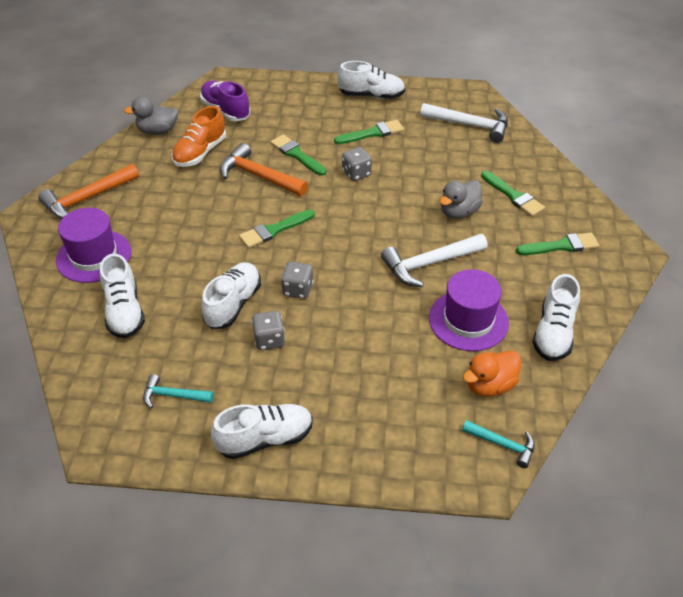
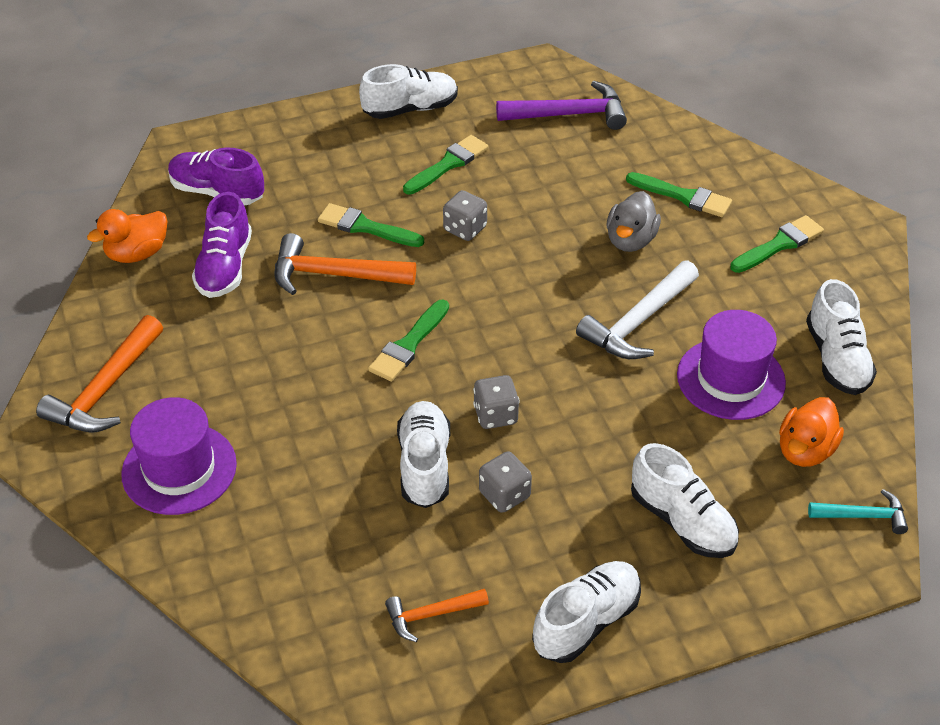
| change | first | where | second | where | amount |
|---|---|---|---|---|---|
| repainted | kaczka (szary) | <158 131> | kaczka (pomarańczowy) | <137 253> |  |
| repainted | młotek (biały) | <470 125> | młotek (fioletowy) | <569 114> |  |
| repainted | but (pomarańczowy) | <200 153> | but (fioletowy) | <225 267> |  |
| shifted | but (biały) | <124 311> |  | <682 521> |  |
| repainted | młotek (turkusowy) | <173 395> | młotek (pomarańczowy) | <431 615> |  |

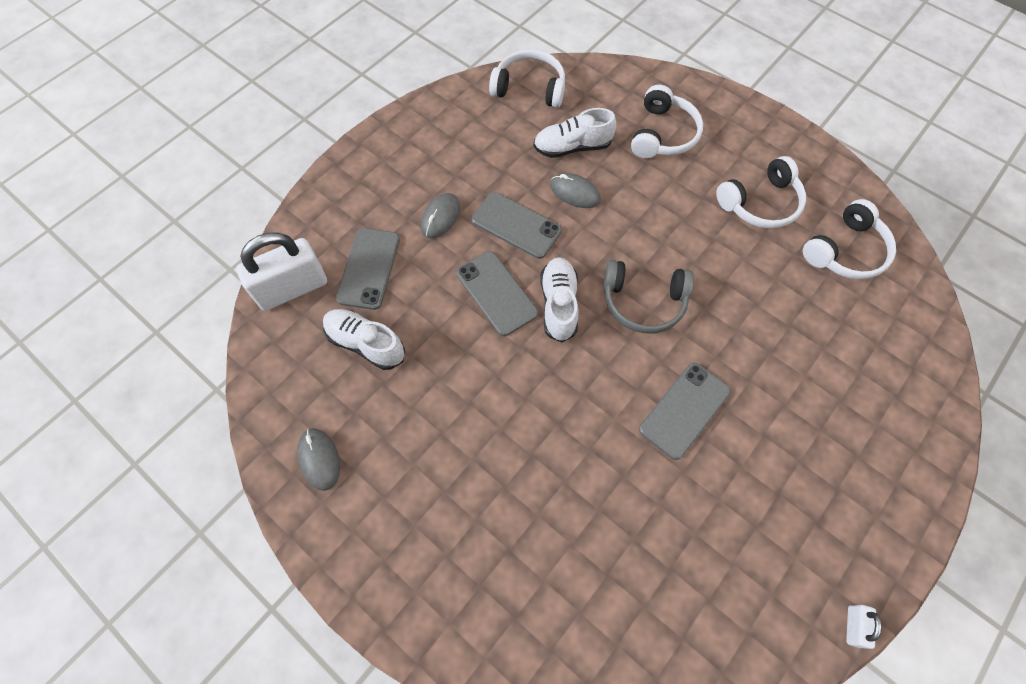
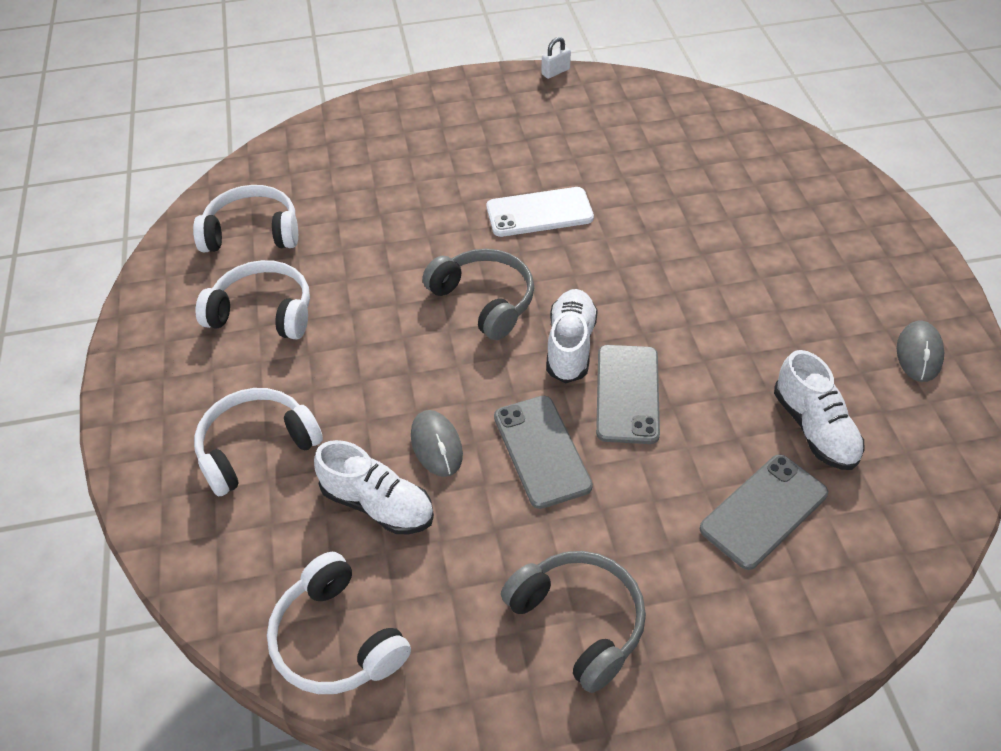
| change | first | where | second | where | amount |
|---|---|---|---|---|---|
| gone | myszka (szary) | <440 217> |  |  |  |
| gone | kłódka (biały) | <292 288> |  |  |  |
| rotated | but (biały) | <559 304> |  | <570 346> | 150 degrees clockwise |
| repainted | telefon (szary) | <684 410> | telefon (biały) | <539 213> |  |
| new |  |  | słuchawki (szary) | <579 621> |  |

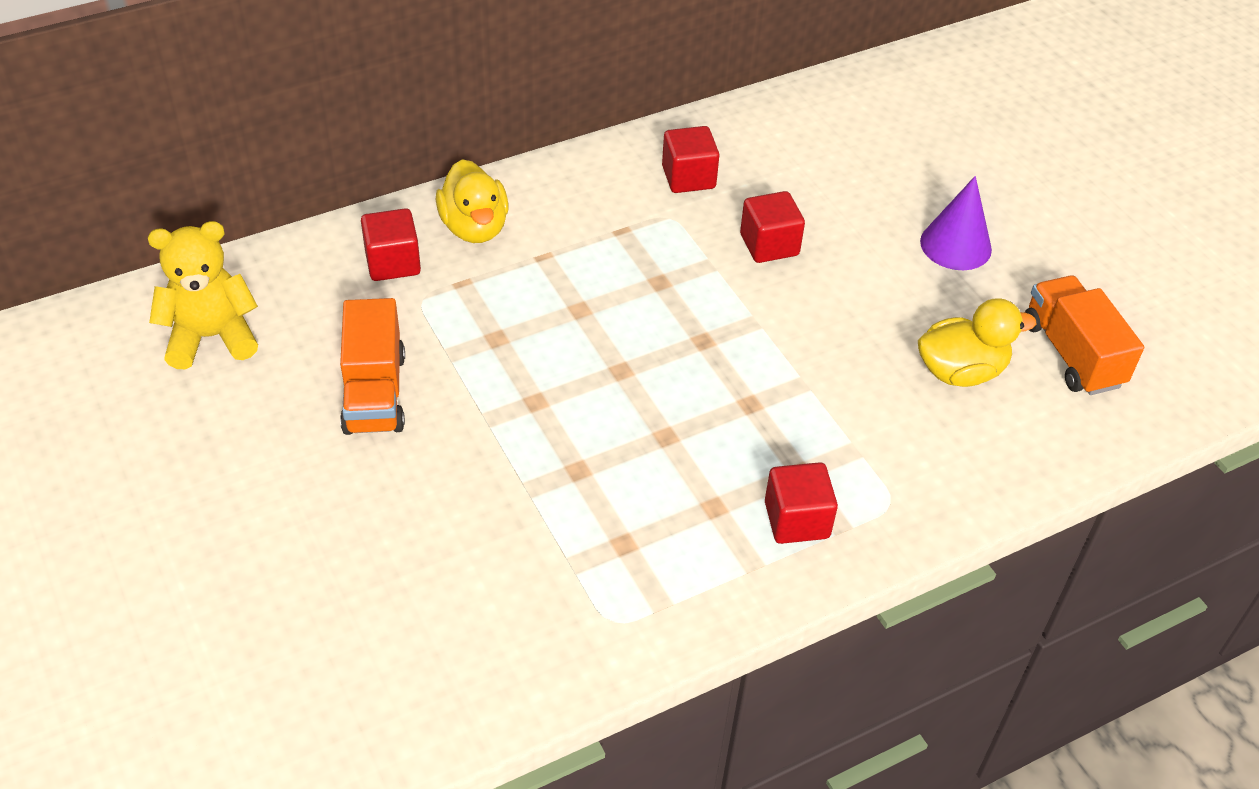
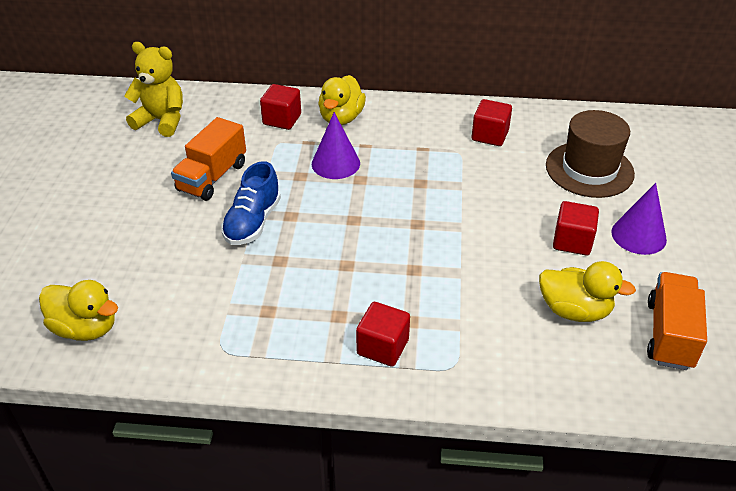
| change | first | where | second | where | amount |
|---|---|---|---|---|---|
| shifted | sześcian (czerwony) | <769 245> |  | <572 241> |  |
| new |  |  | kapelusz (brązowy) | <589 169> |  |
| new |  |  | stożek (fioletowy) | <335 163> |  |
| new |  |  | but (niebieski) | <253 222> |  |
| new |  |  | kaczka (żółty) | <86 328> |  |

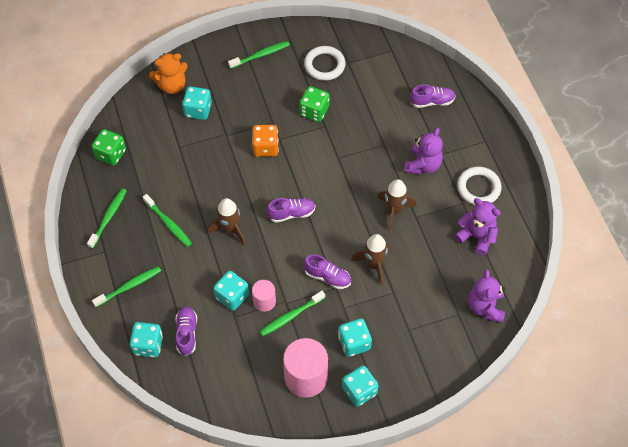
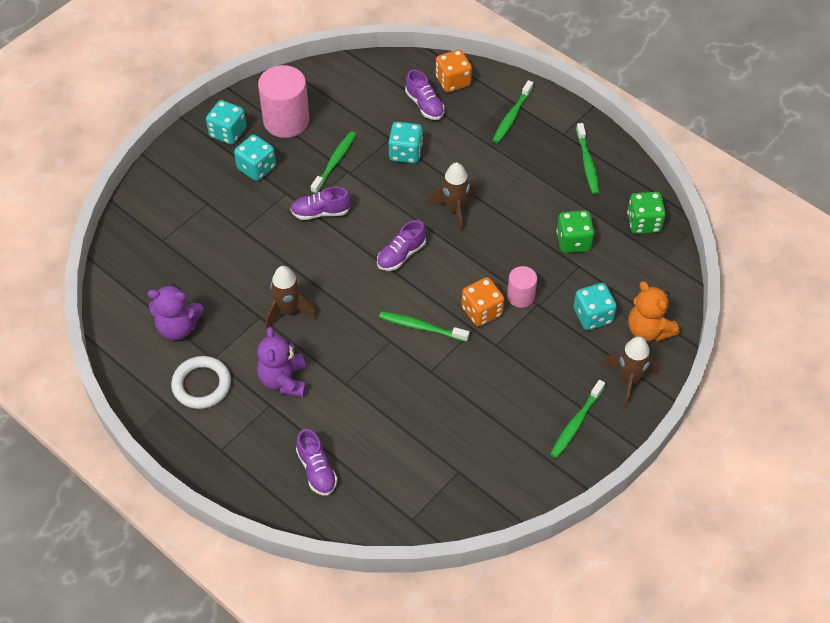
| change | first | where | second | where | amount |
|---|---|---|---|---|---|
| gone | pierścień (biały) | <324 65> |  |  |  |
| rotated | miś (pomarańczowy) | <172 85> |  | <648 330> | 75 degrees counterclockwise |
| rotated | but (fioletowy) | <432 101> |  | <316 470> | 75 degrees counterclockwise |
| shifted | kostka do gry (zielony) | <314 111> |  | <573 241> |  |
| shifted | szczoteczka do zębów (zielony) | <168 223> |  | <421 327> |  |
| shifted | rakieta (brązowy) | <373 264> |  | <629 380> |  |
| gone | miś (fioletowy) | <485 307> |  |  |  |
| shifted | walec (różowy) | <264 301> |  | <520 296> |  |
| repainted | kostka do gry (turkusowy) | <148 345> | kostka do gry (pomarańczowy) | <453 81> |  |

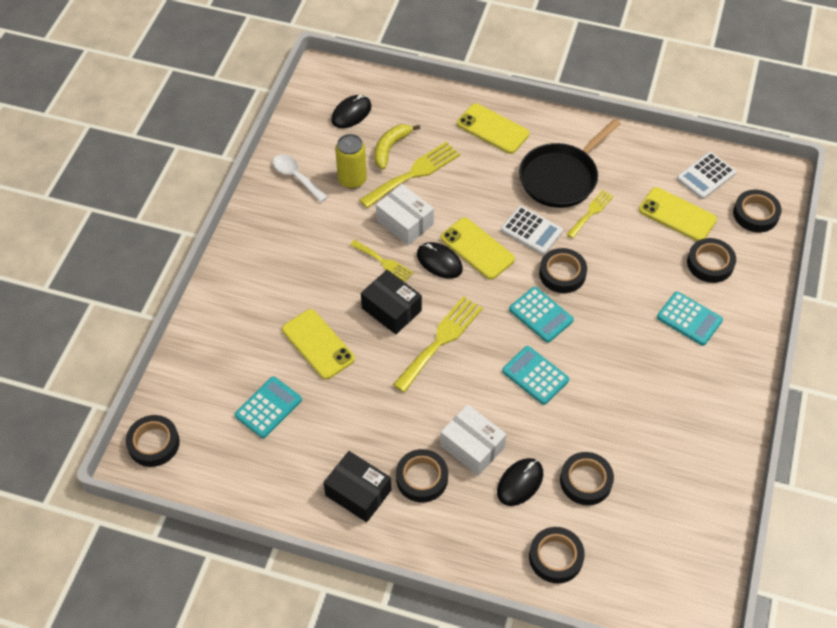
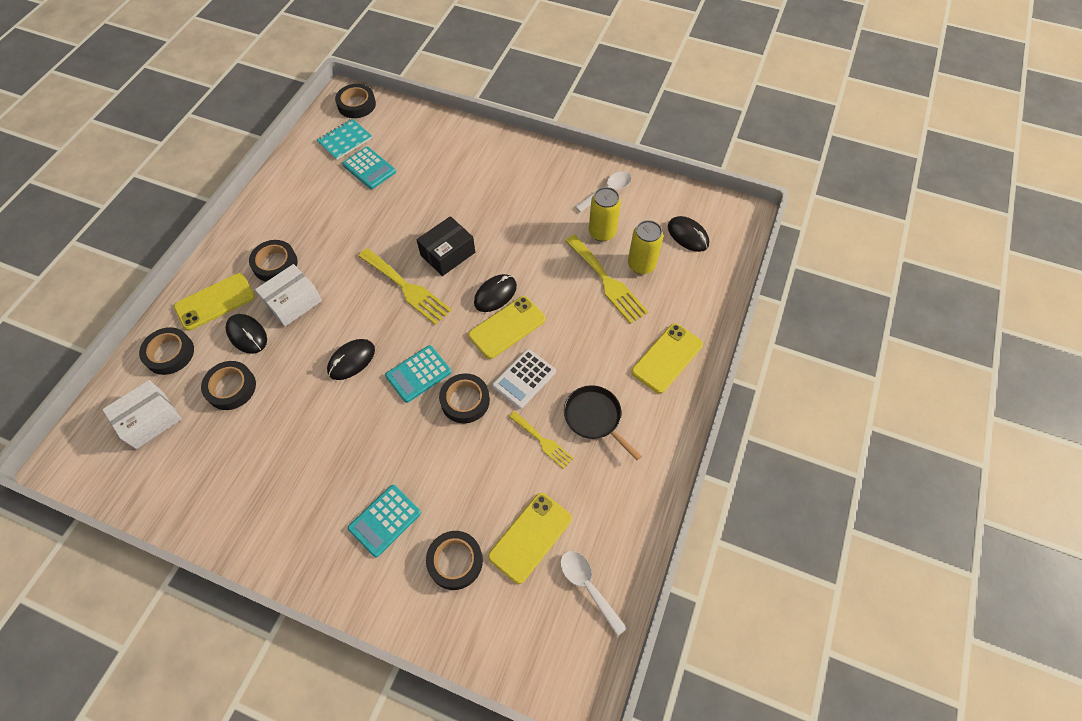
| change | first | where | second | where | amount |
|---|---|---|---|---|---|
| scaled | patelnia (czarny) | <561 177> |  | <595 418> | x0.65 |
| swapped | banan (żółty) | <390 148> | puszka (żółty) | <641 265> |  |
| swapped | kalkulator (biały) | <706 176> | łyżka (biały) | <588 586> |  |
| shifted | pudełko (biały) | <405 222> |  | <150 420> |  |
| gone | taśma klejąca (czarny) | <755 214> |  |  |  |
| gone | widelec (żółty) | <383 262> |  |  |  |
| shifted | telefon (żółty) | <318 344> |  | <215 302> |  |
| swapped | kalkulator (turkusowy) | <535 375> | myszka (czarny) | <351 360> |  |
| gone | pudełko (czarny) | <358 492> |  |  |  |
| new |  |  | zeszyt (turkusowy) | <345 140> |  |

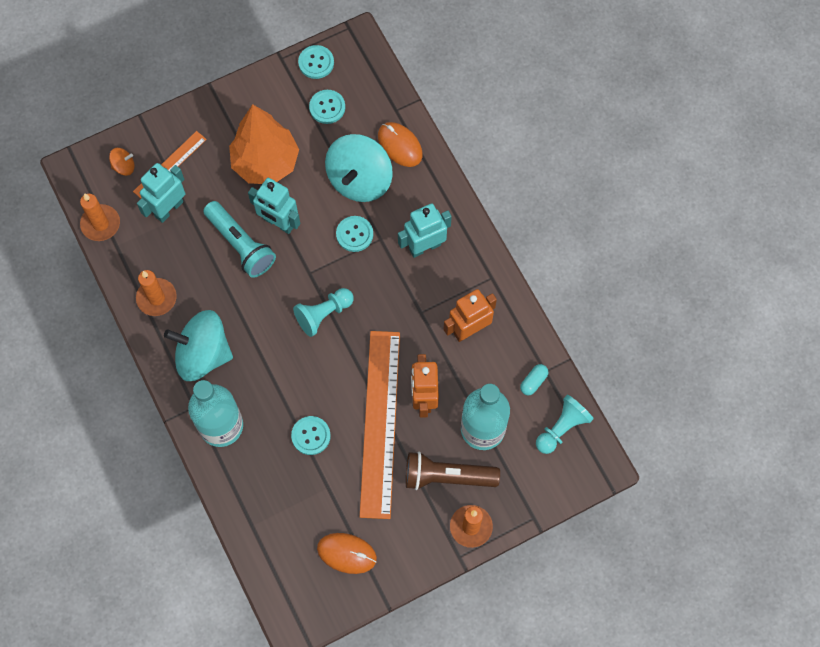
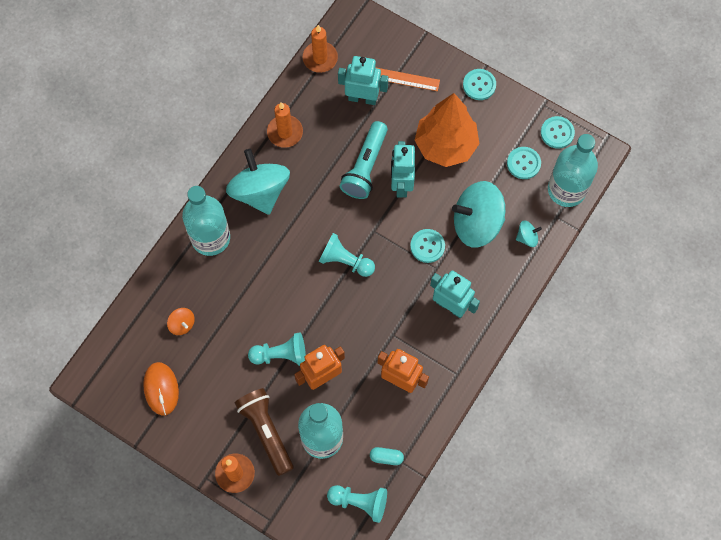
| change | first | where | second | where | amount |
|---|---|---|---|---|---|
| swapped | myszka (pomarańczowy) | <400 145> | bączek (turkusowy) | <527 237> |  |
| shifted | bączek (pomarańczowy) | <124 166> |  | <182 324> |  |
| swapped | linijka (pomarańczowy) | <380 423> | pionek (turkusowy) | <281 355> |  |
| shifted | guzik (turkusowy) | <311 436> |  | <479 85> |  |
| new |  |  | butelka (turkusowy) | <566 190> |  |

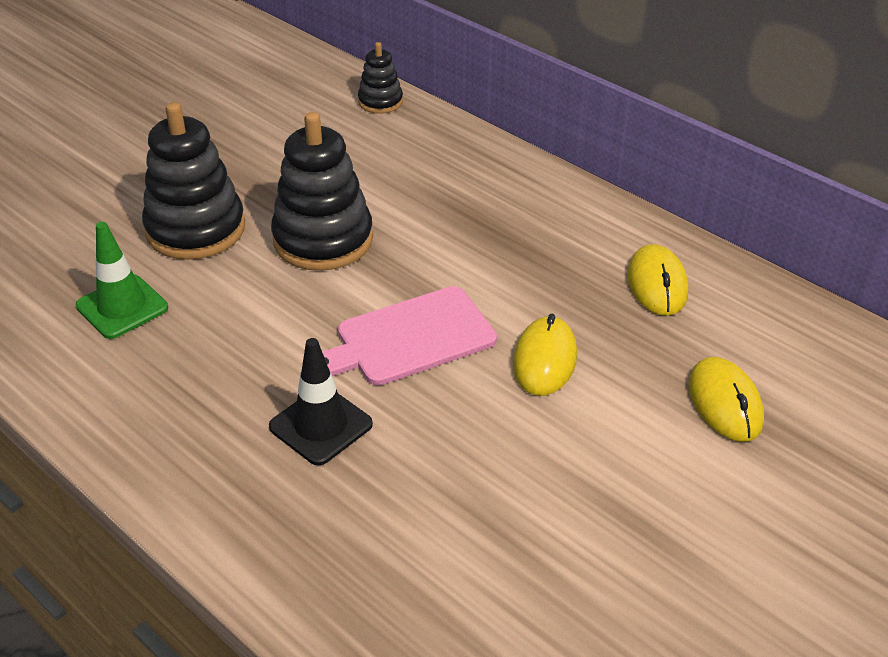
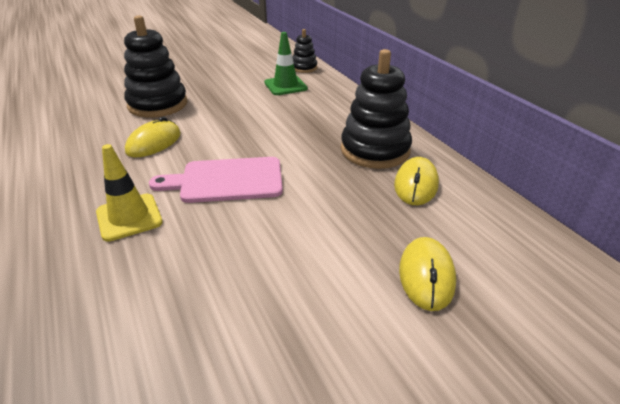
| change | first | where | second | where | amount |
|---|---|---|---|---|---|
| shifted | zabawka nakładanka (czarny) | <323 239> |  | <375 150> |  |
| shifted | pachołek (zielony) | <122 307> |  | <285 86> |  |
| shifted | myszka (żółty) | <545 360> |  | <154 143> |  |
| repainted | pachołek (czarny) | <321 425> | pachołek (żółty) | <129 217> |  |

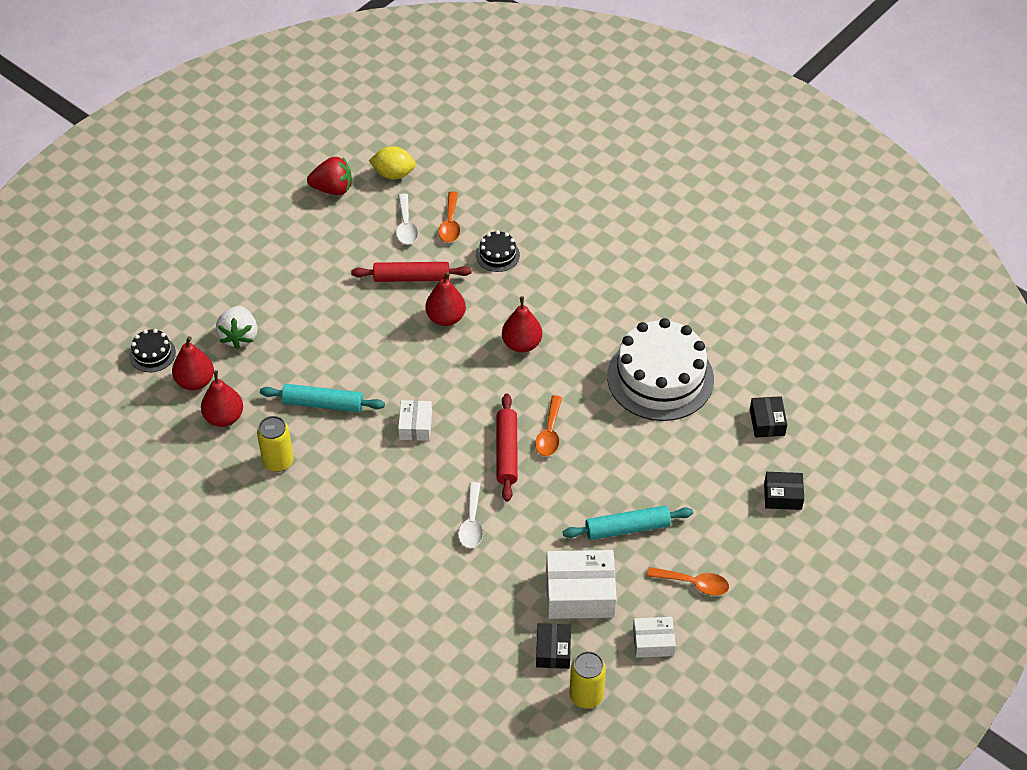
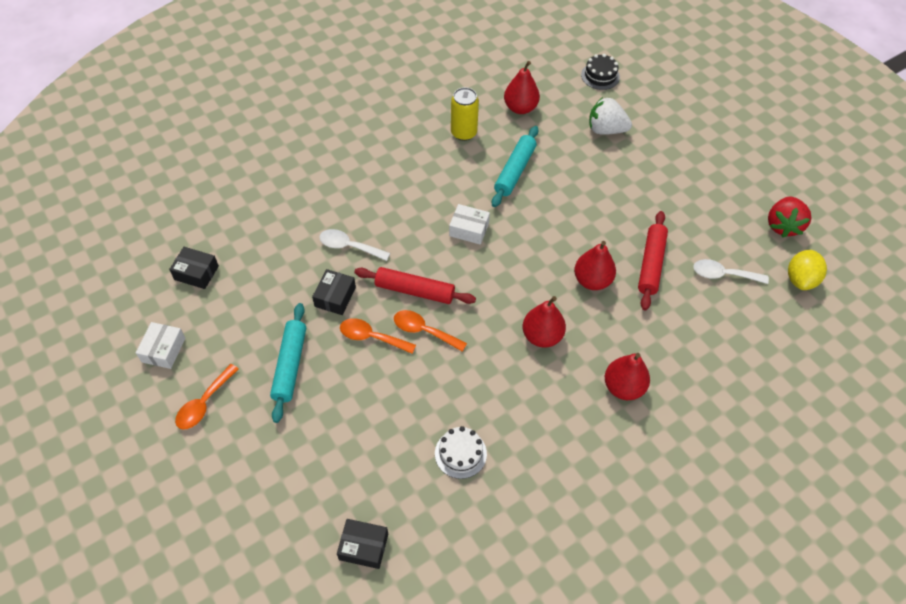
| change | first | where | second | where | amount |
|---|---|---|---|---|---|
| shifted | łyżka (pomarańczowy) | <450 224> |  | <371 337> |  |
| gone | tort (czarny) | <497 255> |  |  |  |
| scaled | tort (biały) | <660 377> |  | <460 453> | x0.44 |
| shifted | gruszka (czerwony) | <195 381> |  | <623 387> |  |
| shifted | pudełko (czarny) | <782 496> |  | <335 297> |  |
| gone | pudełko (biały) | <580 593> |  |  |  |
| gone | puszka (żółty) | <586 695> |  |  |  |

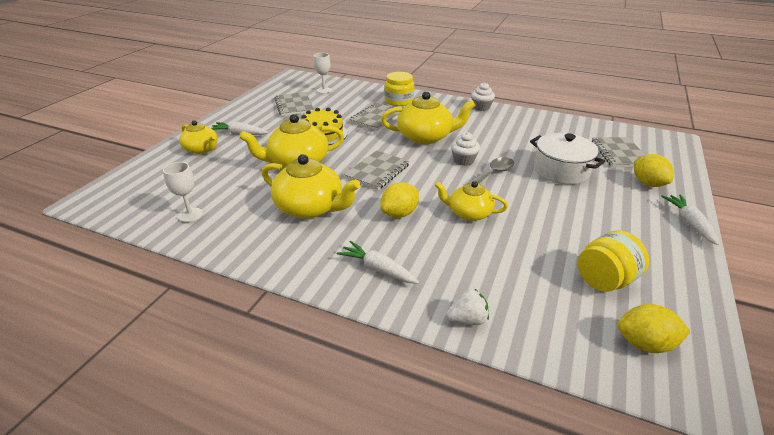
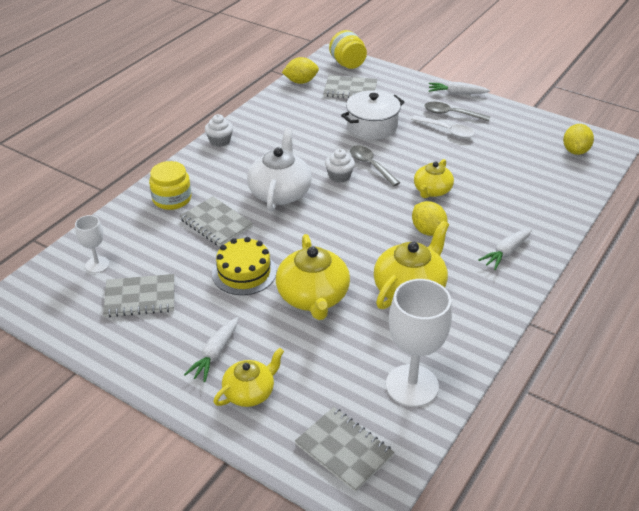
| change | first | where | second | where | amount |
|---|---|---|---|---|---|
| repainted | imbryk (żółty) | <425 137> | imbryk (biały) | <280 192> |  |
| shifted | zeszyt (szary) | <377 171> |  | <344 450> |  |
| shifted | cytryna (żółty) | <647 183> |  | <301 82> |  |
| scaled | kielich (biały) | <190 215> |  | <412 385> | x1.94 |
| shifted | słoik (żółty) | <605 280> |  | <347 64> |  |
| gone | truskawka (biały) | <467 319> |  |  |  |
| new |  |  | łyżka (szary) | <451 114> |  |
| new |  |  | łyżka (biały) | <447 131> |  |

